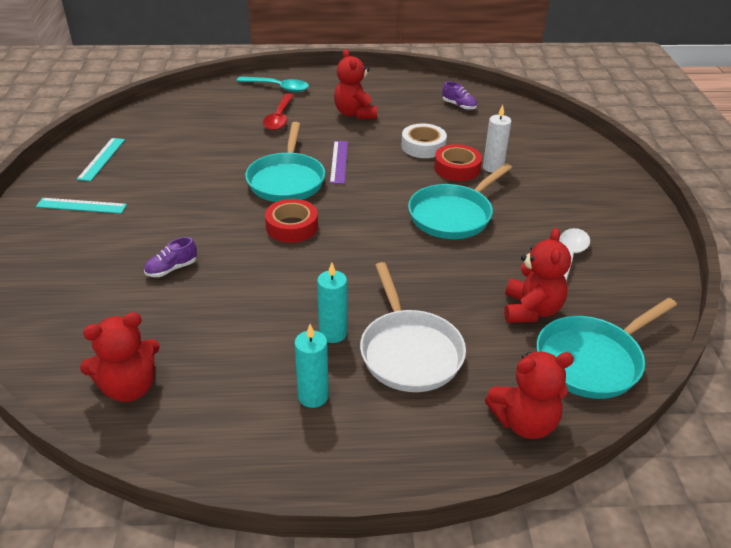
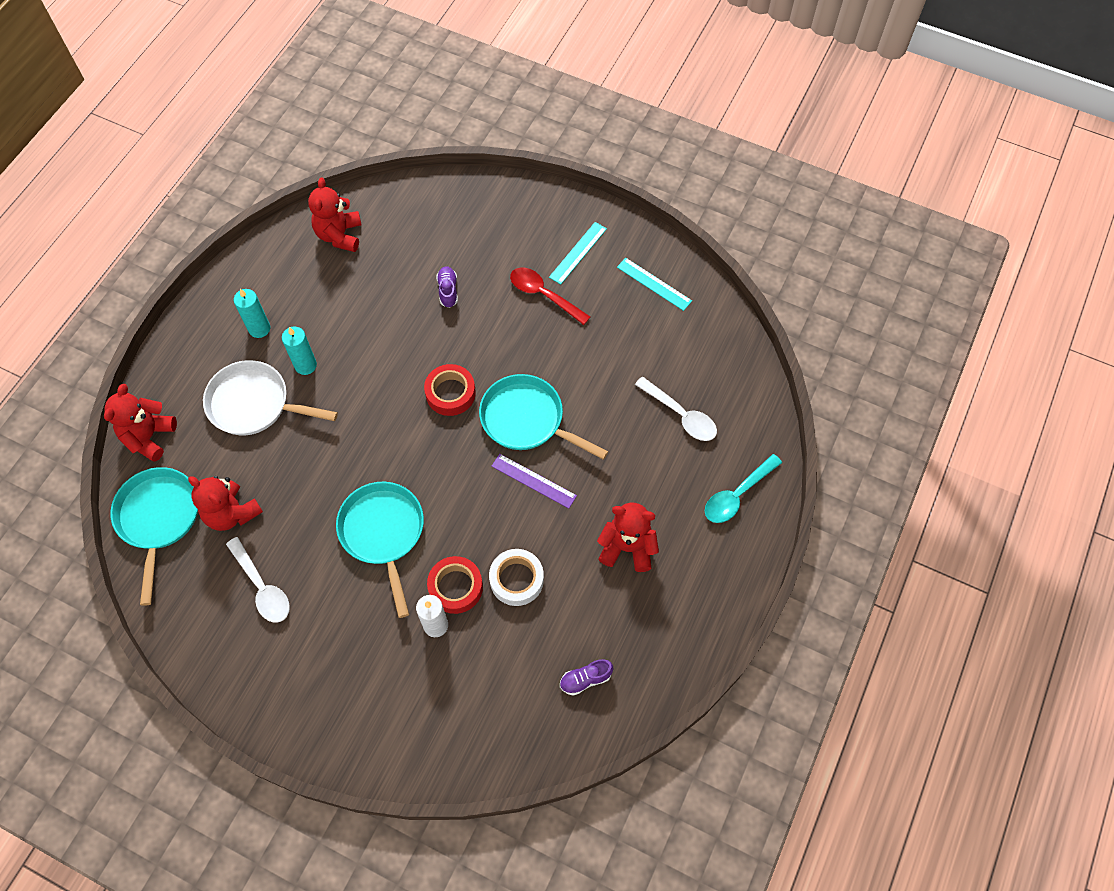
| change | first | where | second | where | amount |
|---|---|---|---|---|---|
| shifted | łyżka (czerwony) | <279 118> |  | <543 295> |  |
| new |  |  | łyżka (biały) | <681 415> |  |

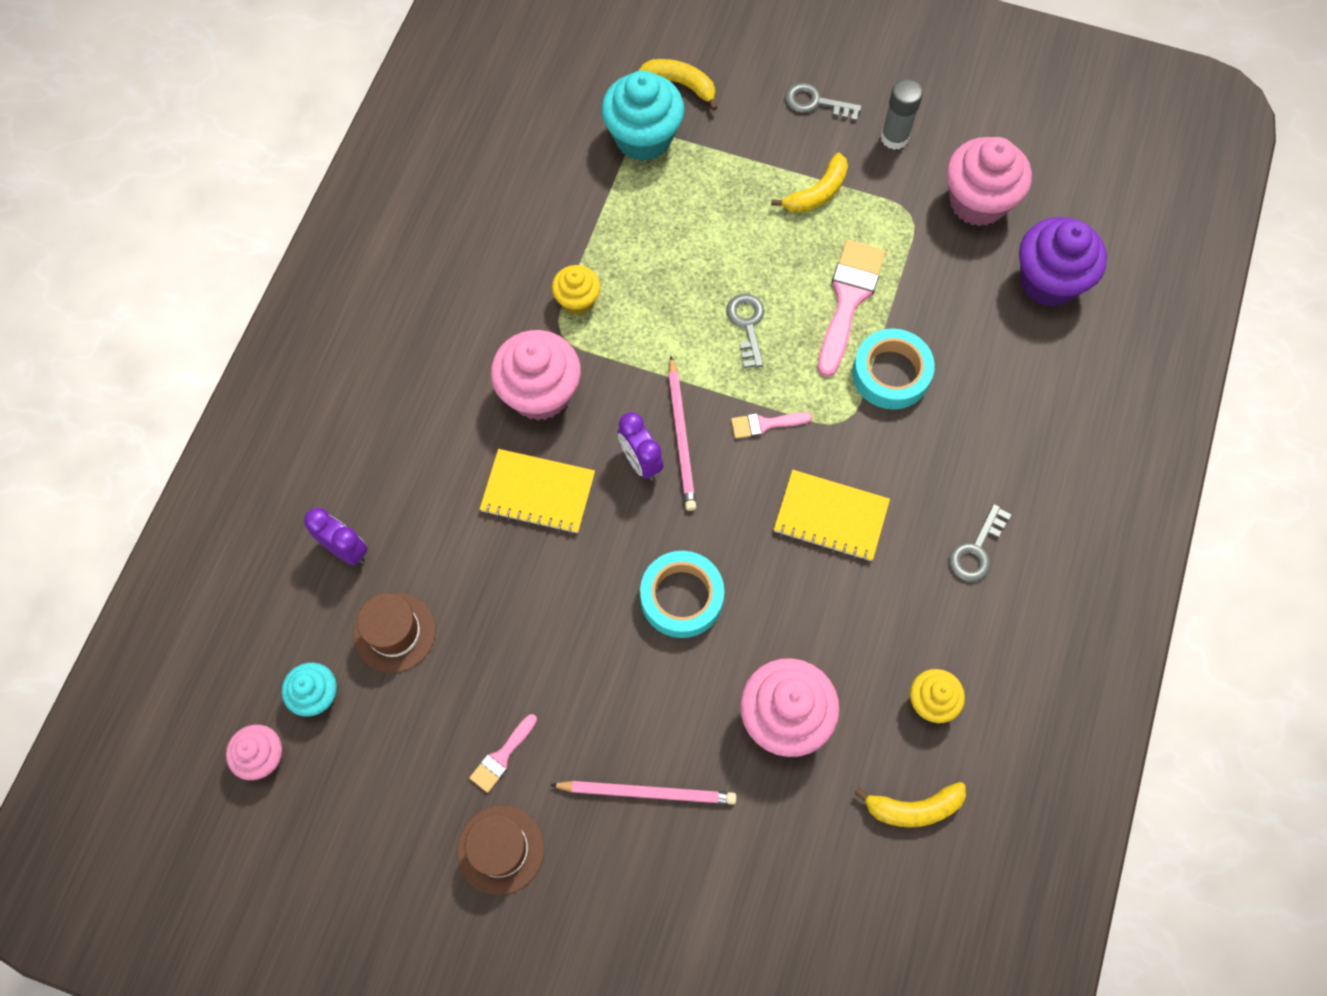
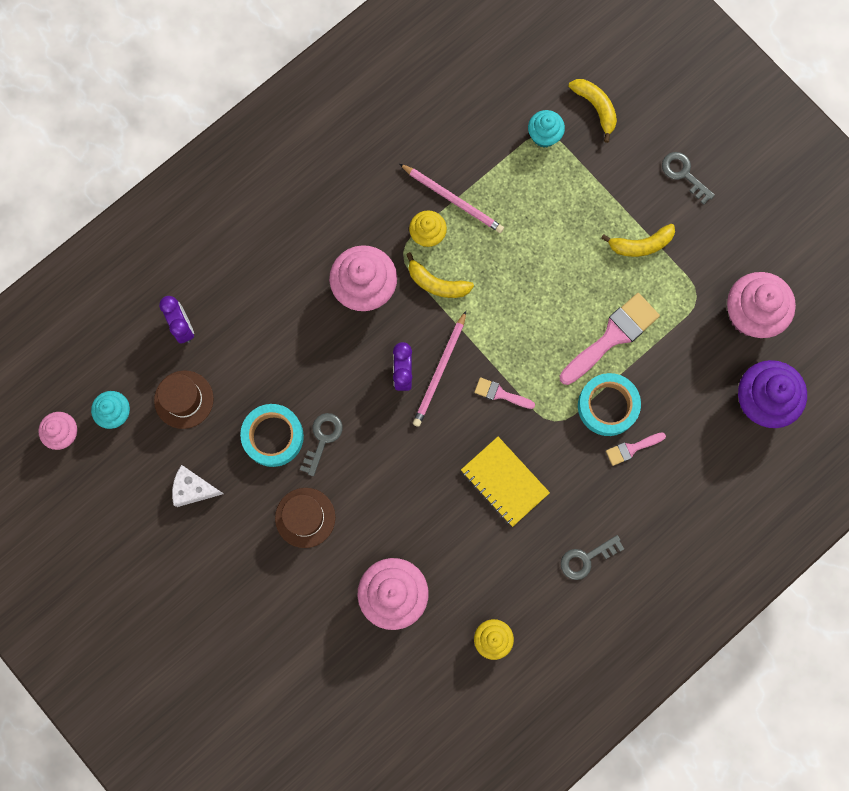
| change | first | where | second | where | amount |
|---|---|---|---|---|---|
| scaled | muffinka (turkusowy) | <643 138> |  | <544 135> | x0.56 |
| gone | klej w sztyfcie (szary) | <894 137> |  |  |  |
| shifted | klucz (szary) | <747 325> |  | <322 439> |  |
| gone | zeszyt (żółty) | <538 492> |  |  |  |
| shifted | taśma klejąca (turkusowy) | <681 597> |  | <273 436> |  |
| shifted | pędzel (różowy) | <502 756> |  | <632 448> |  |
| shifted | ołówek (różowy) | <647 792> |  | <453 199> |  |
| shifted | banan (żółty) | <913 808> |  | <437 283> |  |
| shifted | kapelusz (brązowy) | <500 849> |  | <305 517> |  |
| new |  |  | ser (biały) | <193 489> |  |

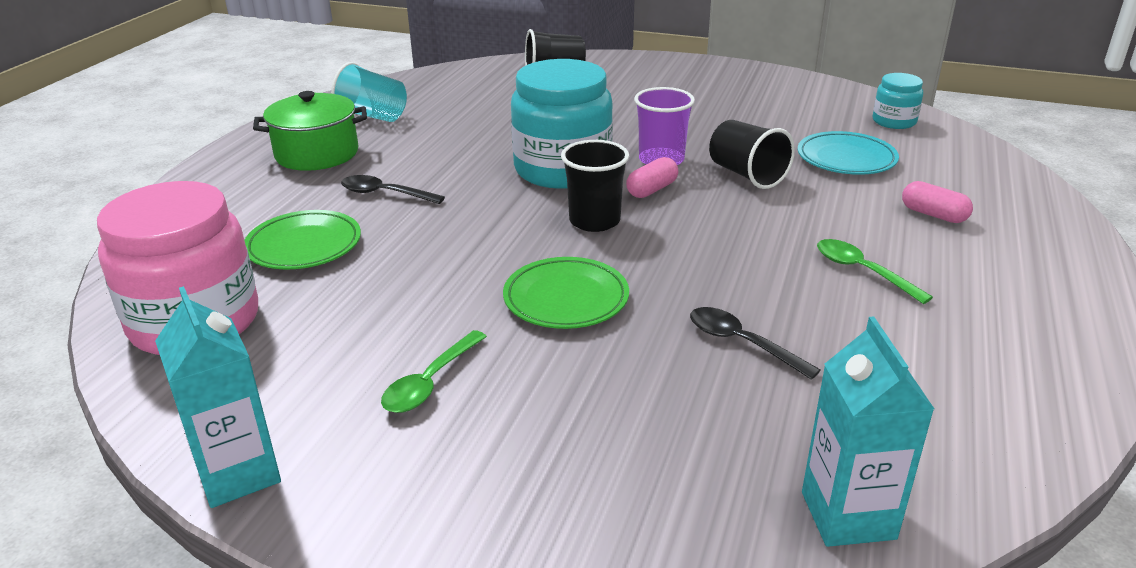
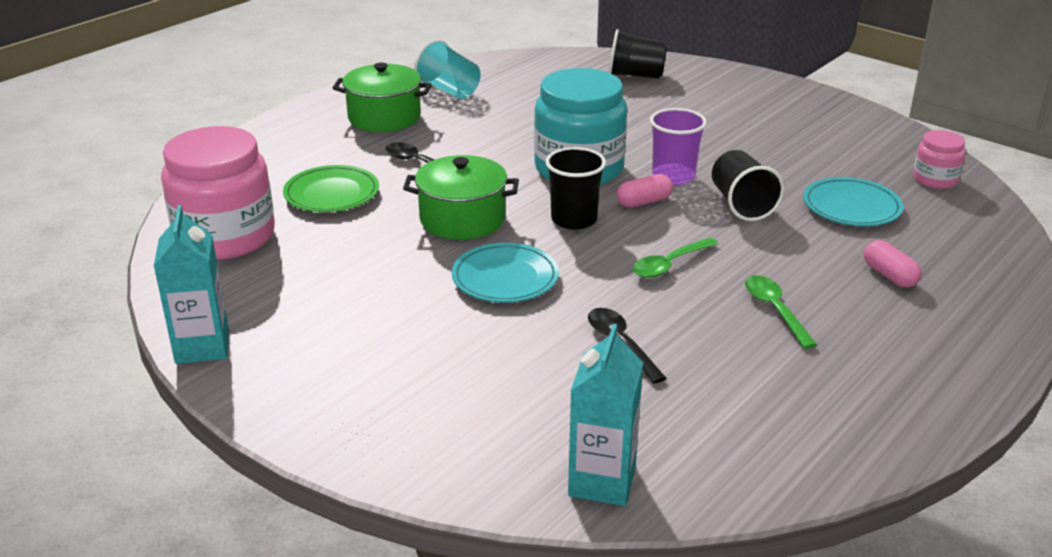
| change | first | where | second | where | amount |
|---|---|---|---|---|---|
| repainted | słoik (turkusowy) | <894 121> | słoik (różowy) | <935 179> |  |
| repainted | talerz (zielony) | <566 299> | talerz (turkusowy) | <505 278> |  |
| shifted | łyżka (zielony) | <430 382> |  | <669 264> |  |
| new |  |  | garnek (zielony) | <462 219> |  |

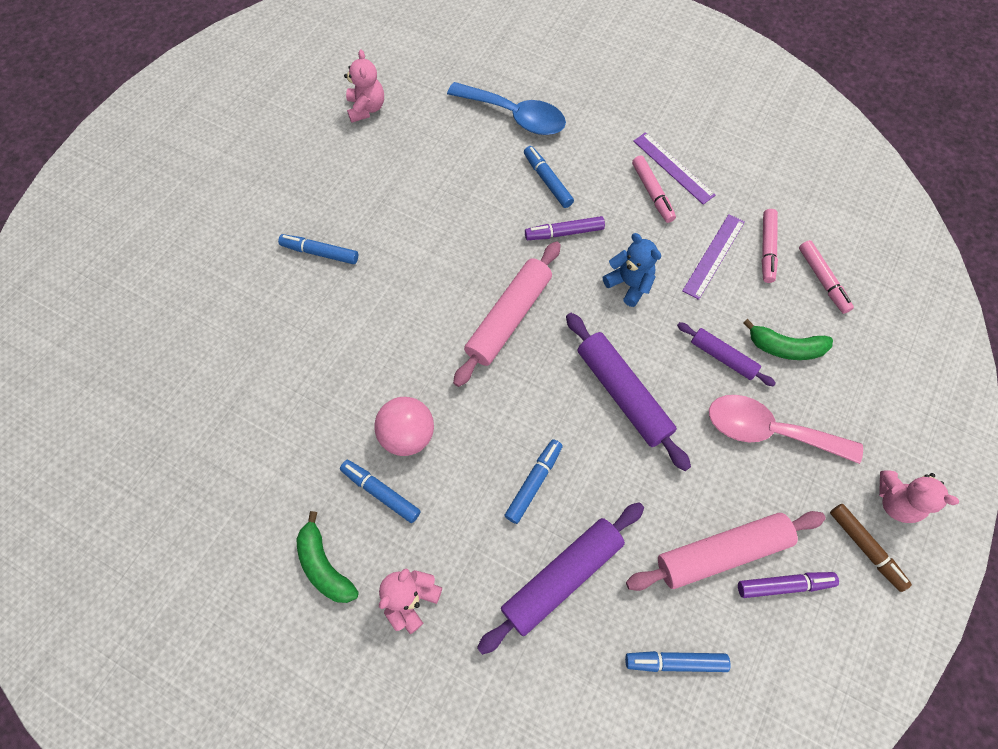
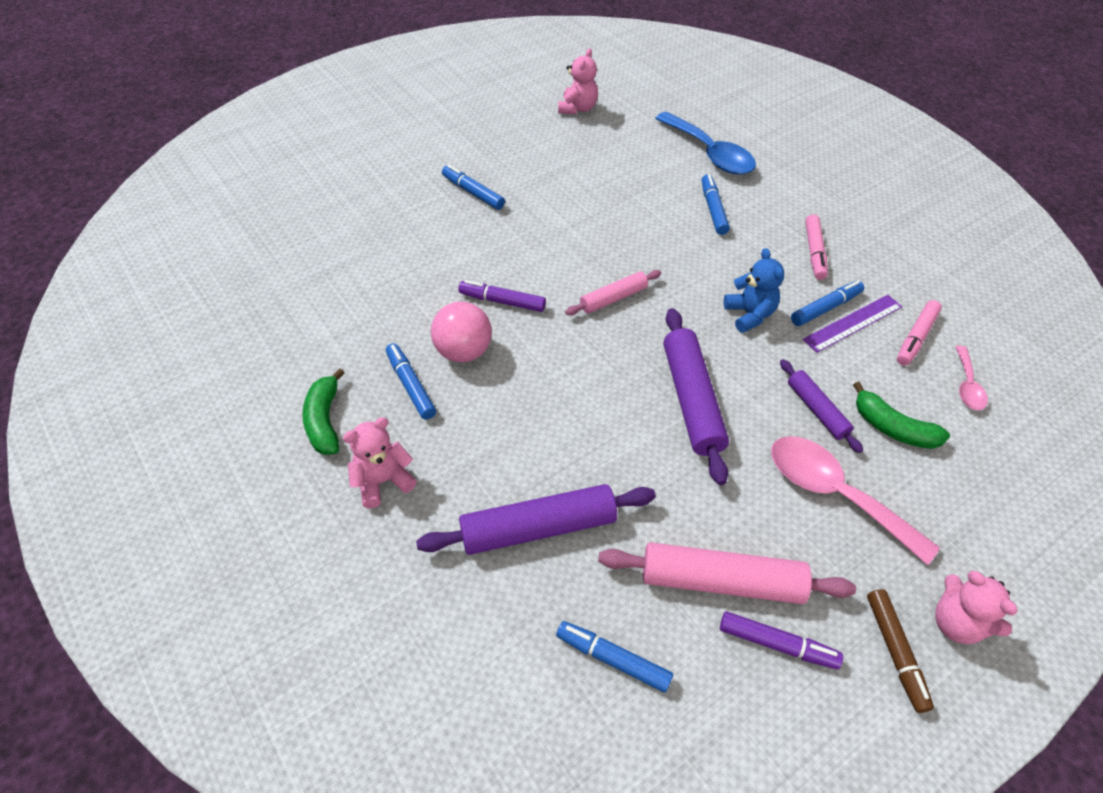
| change | first | where | second | where | amount |
|---|---|---|---|---|---|
| gone | linijka (fioletowy) | <673 168> |  |  |  |
| shifted | flamaster (fioletowy) | <564 233> |  | <502 301> |  |
| swapped | flamaster (różowy) | <822 280> | łyżka (różowy) | <967 385> |  |
| scaled | wałek do ciasta (różowy) | <509 318> |  | <613 298> | x0.58 |
| shifted | flamaster (niebieski) | <533 482> |  | <825 308> |  |

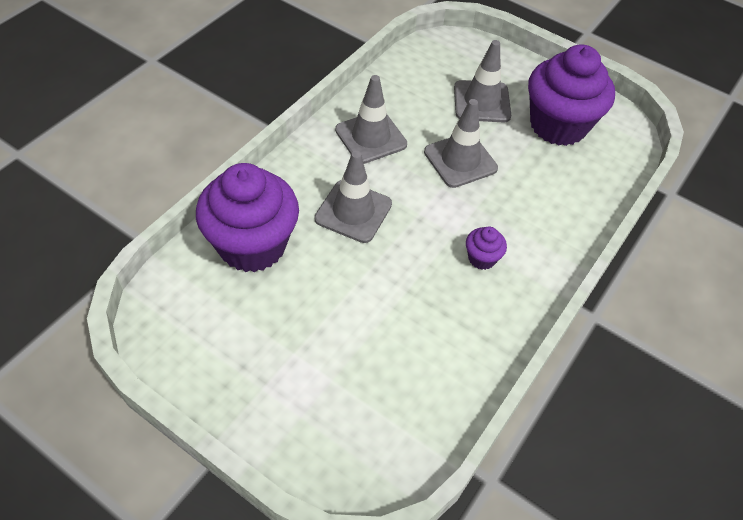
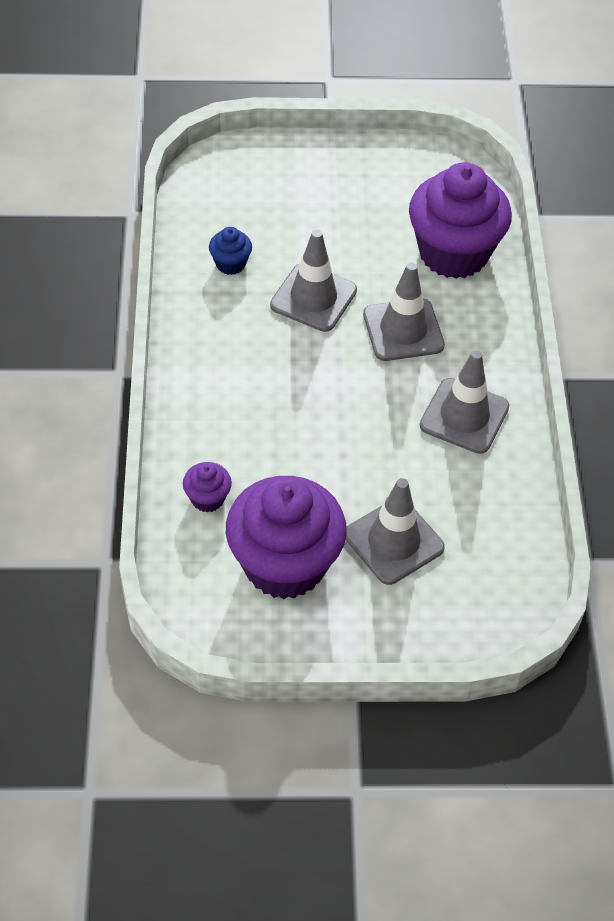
| change | first | where | second | where | amount |
|---|---|---|---|---|---|
| shifted | pachołek (szary) | <460 160> |  | <313 298> |  |
| shifted | muffinka (fioletowy) | <482 258> |  | <207 498> |  |
| new |  |  | muffinka (niebieski) | <230 264> |  |

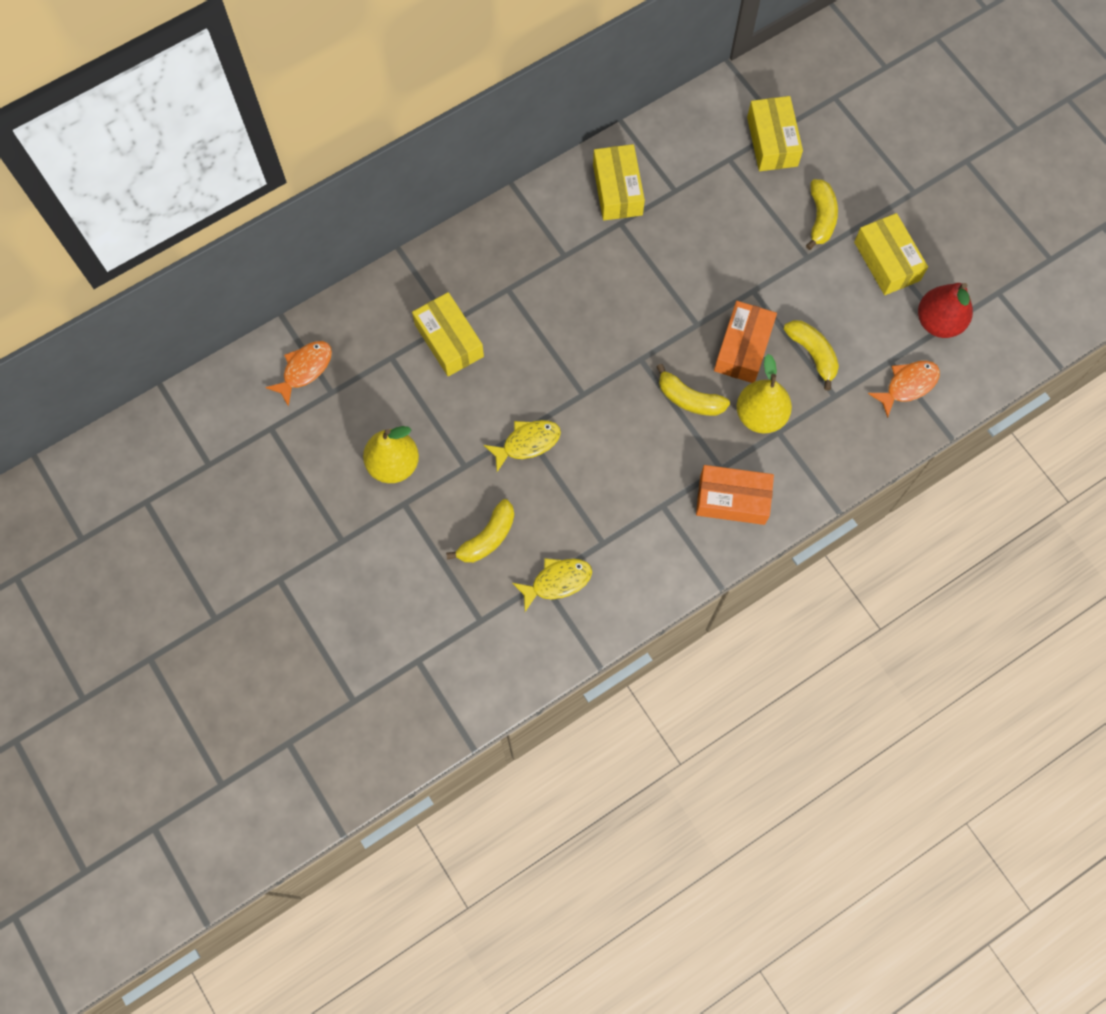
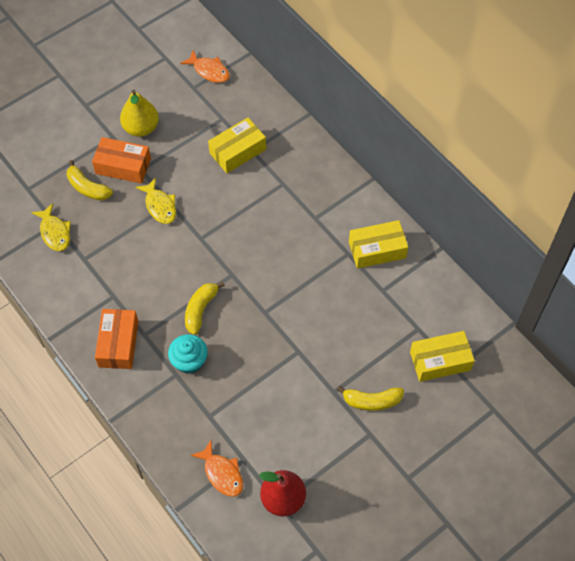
| change | first | where | second | where | amount |
|---|---|---|---|---|---|
| gone | pudełko (żółty) | <887 261> |  |  |  |
| shifted | pudełko (pomarańczowy) | <743 348> |  | <123 166> |  |
| gone | banan (żółty) | <812 354> |  |  |  |
| swapped | gruszka (żółty) | <760 415> | muffinka (turkusowy) | <189 361> |  |

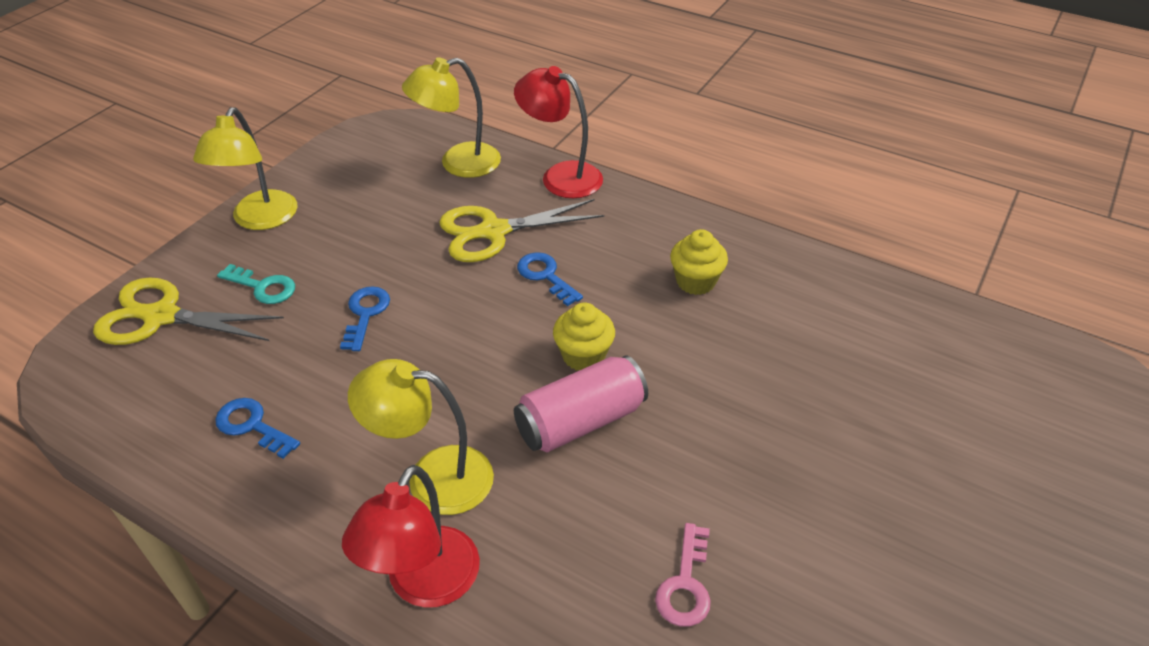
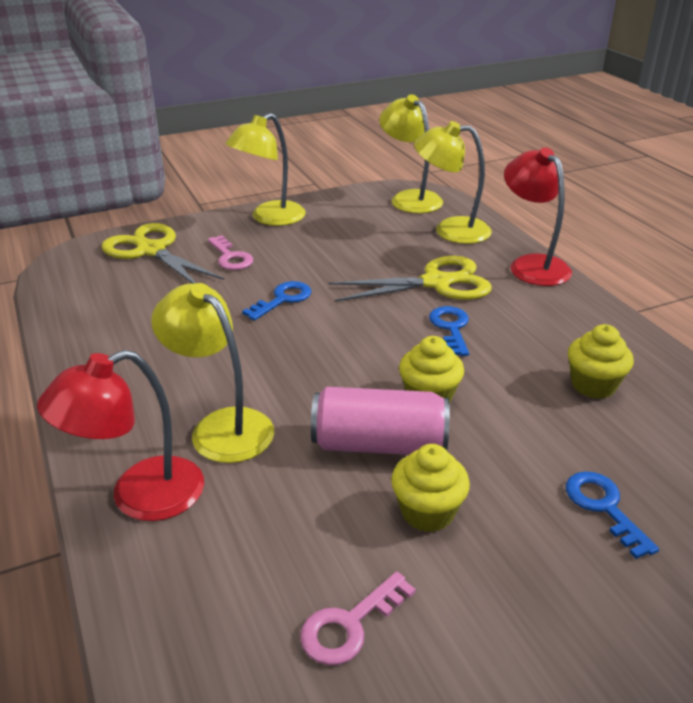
| change | first | where | second | where | amount |
|---|---|---|---|---|---|
| rotated | nożyczki (żółty) | <494 231> |  | <436 283> | 150 degrees clockwise |
| repainted | klucz (turkusowy) | <263 287> | klucz (różowy) | <230 257> |  |
| shifted | klucz (niebieski) | <252 426> |  | <603 507> |  |
| new |  |  | lampka (żółty) | <410 198> |  |
| new |  |  | muffinka (żółty) | <427 512> |  |

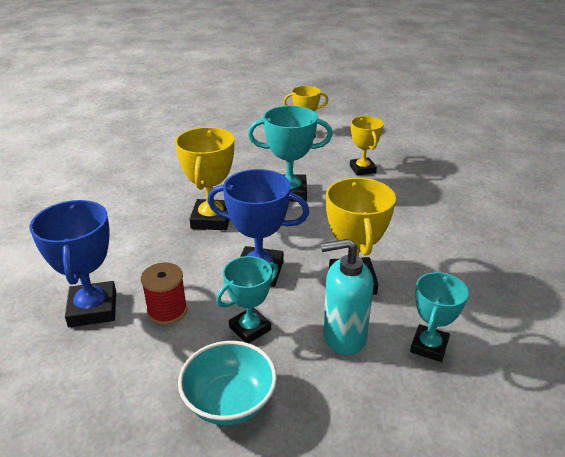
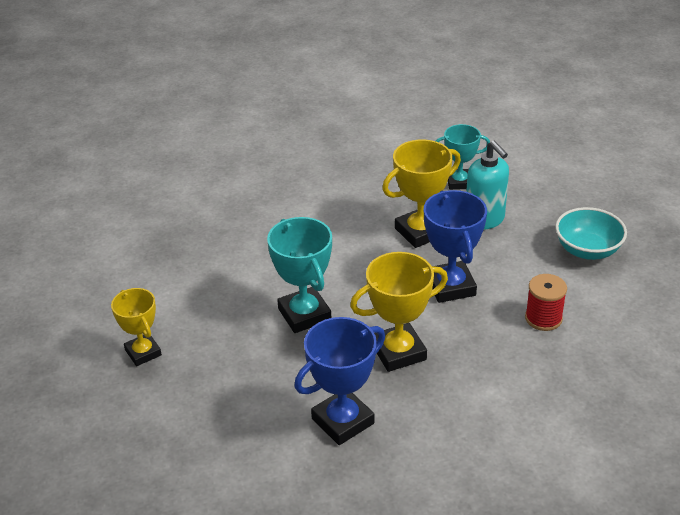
| change | first | where | second | where | amount |
|---|---|---|---|---|---|
| gone | puchar (żółty) | <362 169> |  |  |  |
| shifted | puchar (niebieski) | <93 309> |  | <342 421> |  |
| gone | puchar (turkusowy) | <250 328> |  |  |  |

